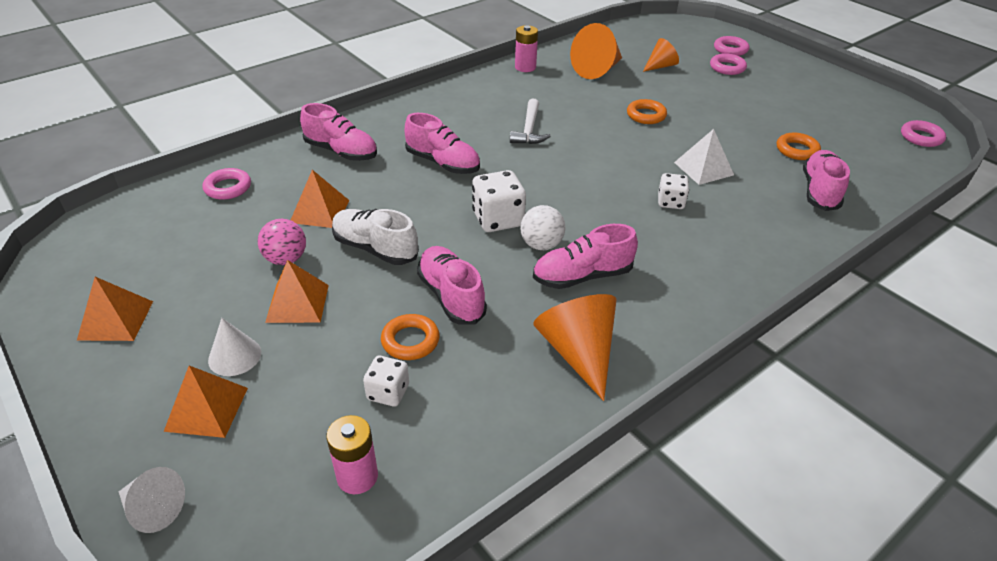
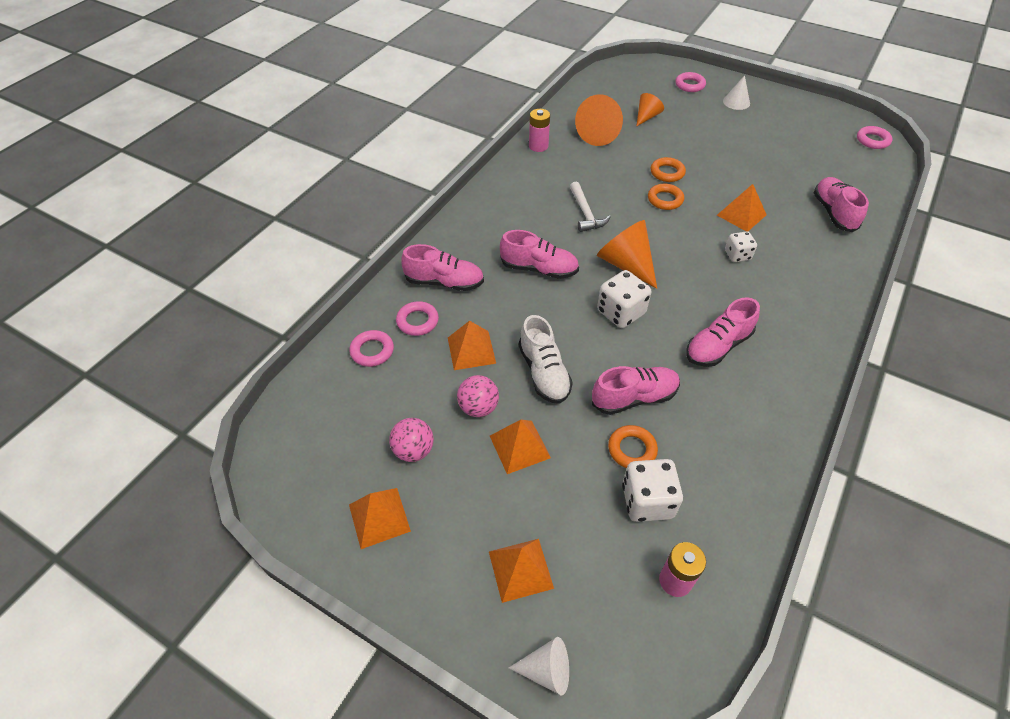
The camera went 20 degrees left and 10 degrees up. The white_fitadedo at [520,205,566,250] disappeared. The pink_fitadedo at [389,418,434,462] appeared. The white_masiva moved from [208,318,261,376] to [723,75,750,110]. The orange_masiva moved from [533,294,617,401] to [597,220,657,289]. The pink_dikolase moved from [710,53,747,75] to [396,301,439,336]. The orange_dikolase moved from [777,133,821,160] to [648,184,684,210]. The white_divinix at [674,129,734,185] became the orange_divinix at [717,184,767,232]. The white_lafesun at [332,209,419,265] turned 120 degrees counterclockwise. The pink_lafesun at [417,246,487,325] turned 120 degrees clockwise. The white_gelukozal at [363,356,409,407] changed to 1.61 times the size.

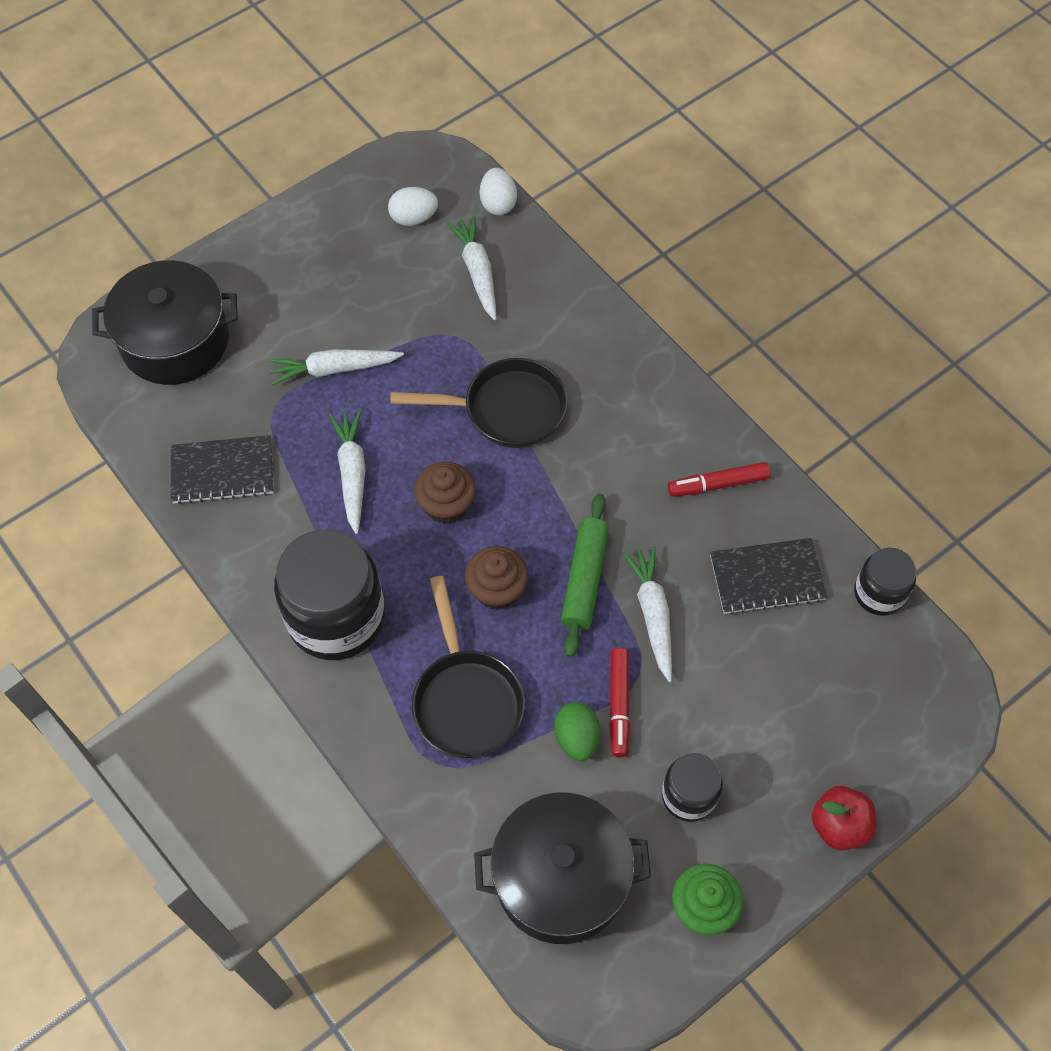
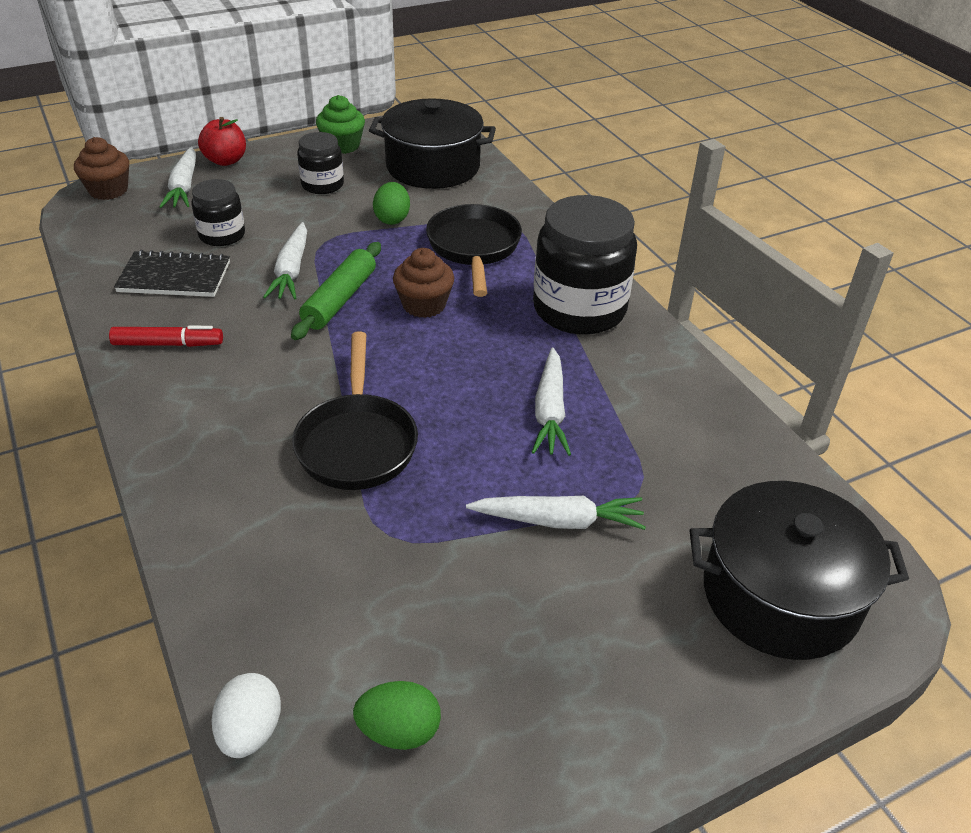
The camera went 170 degrees left and 20 degrees down. The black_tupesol at [171,435,274,504] disappeared. The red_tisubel at [609,648,630,757] disappeared. The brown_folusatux moved from [414,462,476,524] to [74,137,129,200]. The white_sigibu moved from [447,216,497,320] to [159,147,196,208]. The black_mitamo moved from [854,548,916,616] to [191,179,245,246]. The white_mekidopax at [388,187,438,226] became the green_mekidopax at [353,681,441,750]. The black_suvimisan at [390,358,567,448] turned 105 degrees counterclockwise.

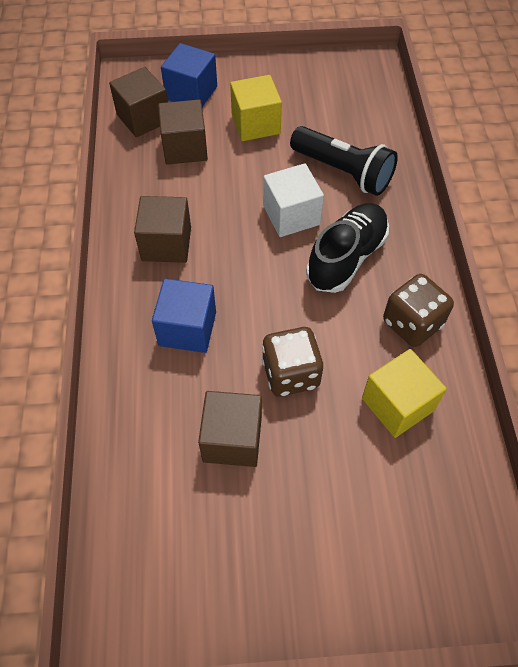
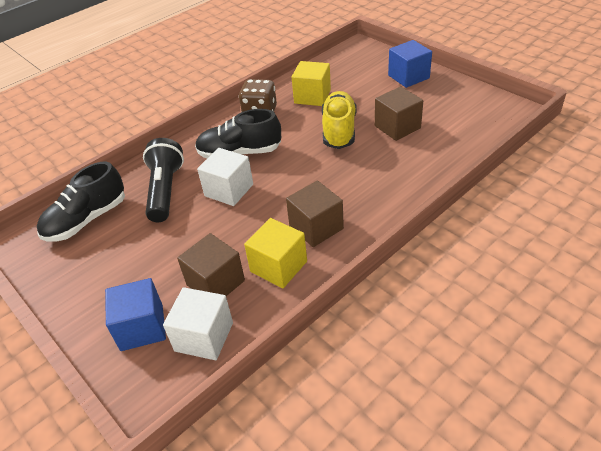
The camera went 125 degrees left and 15 degrees down. The black_lafesun at [37,162,125,241] appeared. The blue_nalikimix moved from [152,278,216,353] to [388,40,432,88]. The yellow_nalikimix moved from [230,75,282,141] to [244,218,307,288]. The brown_gelukozal at [262,327,323,397] was replaced by the yellow_lafesun at [322,91,356,149]. The brown_nalikimix at [109,67,168,137] became the white_nalikimix at [163,287,233,360].

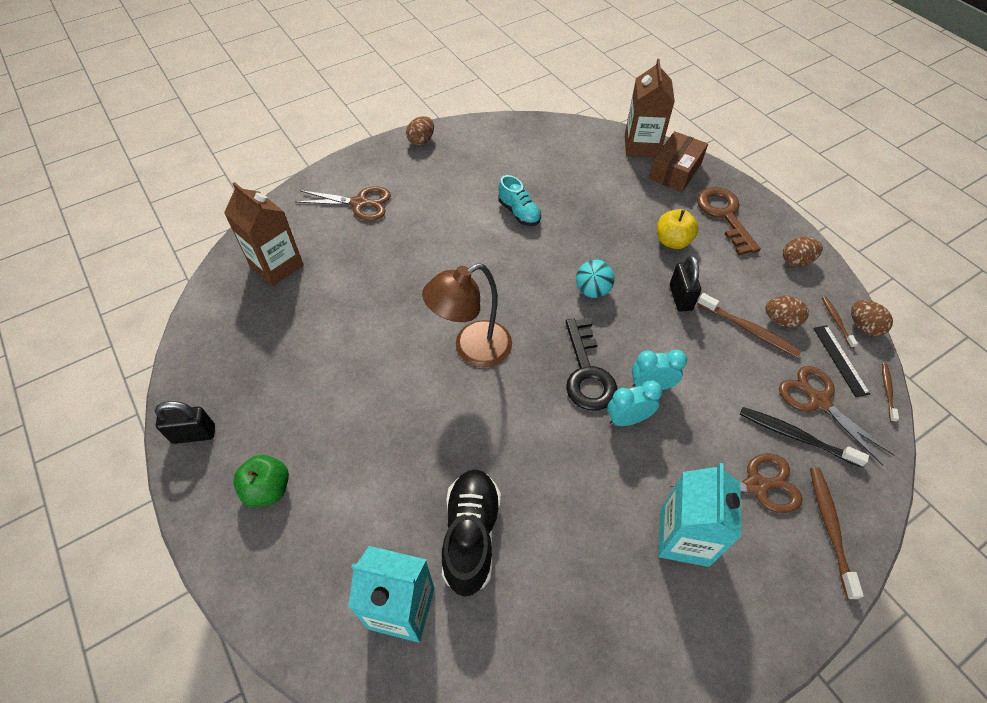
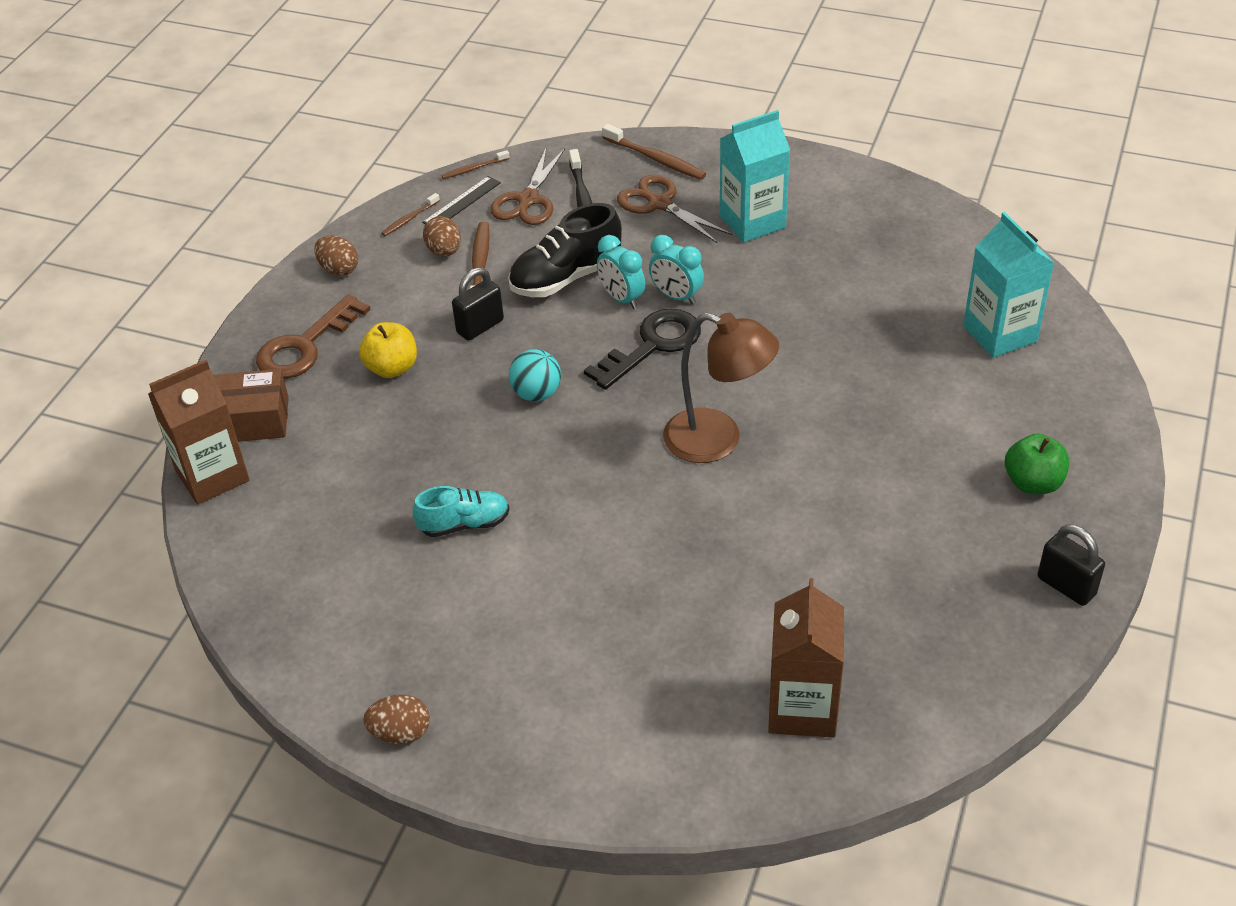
The camera went 125 degrees left and 10 degrees down. The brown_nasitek at [295,186,391,221] disappeared. The brown_mekidopax at [851,300,893,336] disappeared. The black_lafesun moved from [442,469,501,597] to [508,203,622,297]. The turquoise_lafesun at [498,175,541,226] turned 60 degrees clockwise. The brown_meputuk at [810,467,864,600] turned 105 degrees counterclockwise.

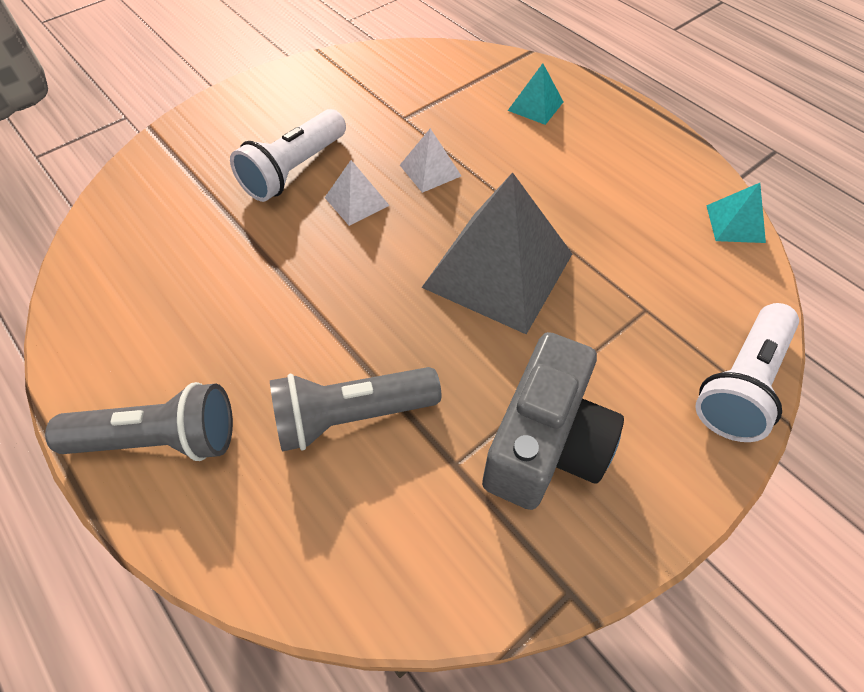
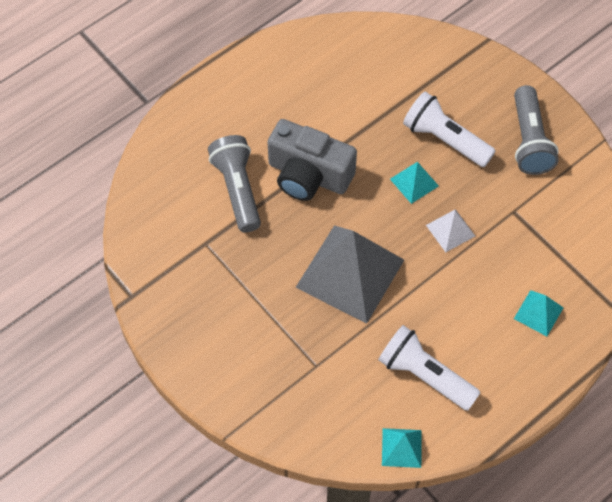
The camera went 90 degrees right and 5 degrees up. The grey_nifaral moved from [45,382,233,461] to [514,85,559,175]. The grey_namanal moved from [482,332,624,510] to [268,119,357,201]. The white_nifaral moved from [695,303,799,442] to [378,325,481,411]. The white_divinix at [325,160,390,226] became the turquoise_divinix at [390,162,439,204].

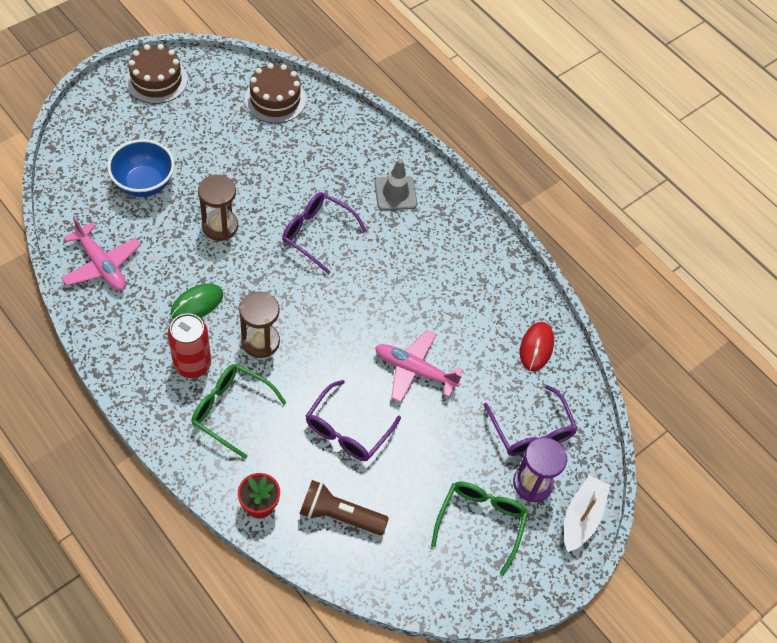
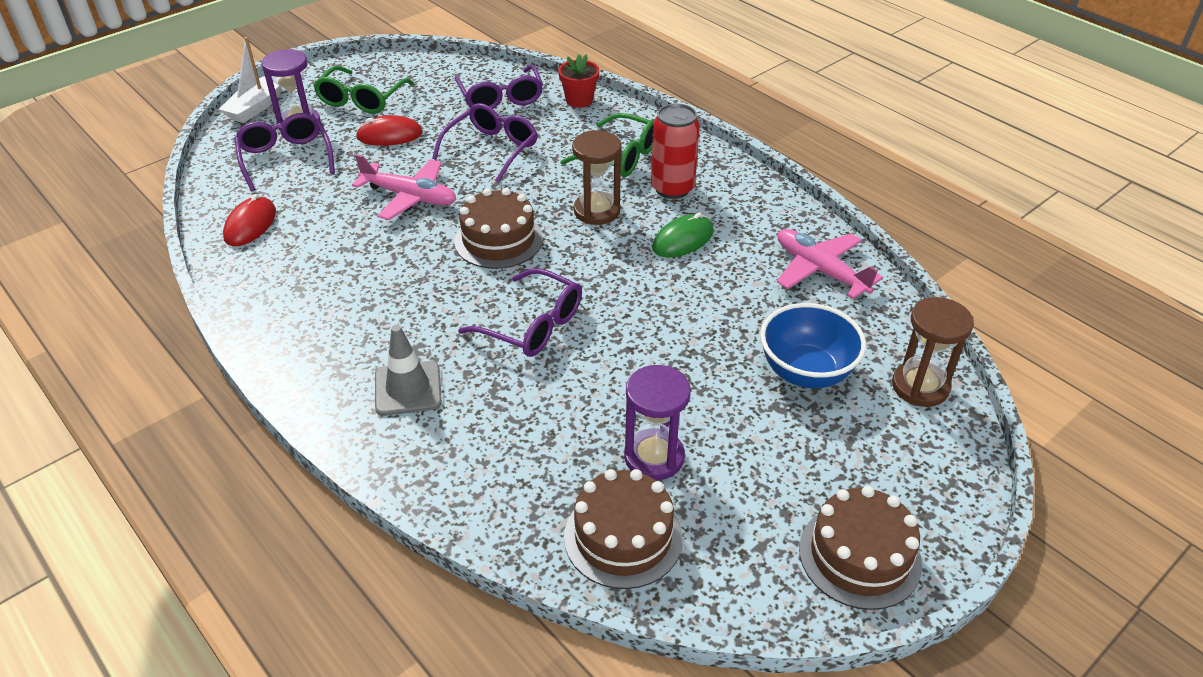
The camera went 175 degrees left and 15 degrees down. The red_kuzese at [356,115,423,146] appeared. The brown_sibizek at [454,188,543,269] appeared. The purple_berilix at [624,365,691,480] appeared. The brown_berilix moved from [198,175,238,241] to [892,297,974,407]. The brown_nifaral at [299,480,389,535] was replaced by the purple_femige at [455,65,543,109].

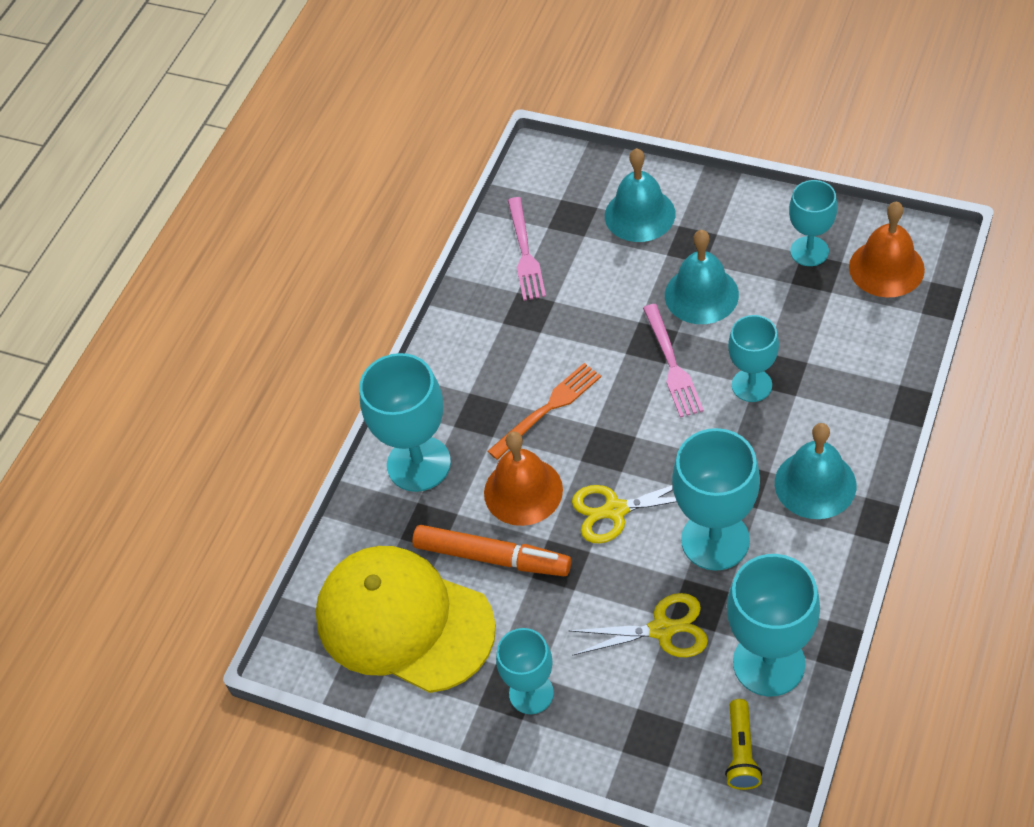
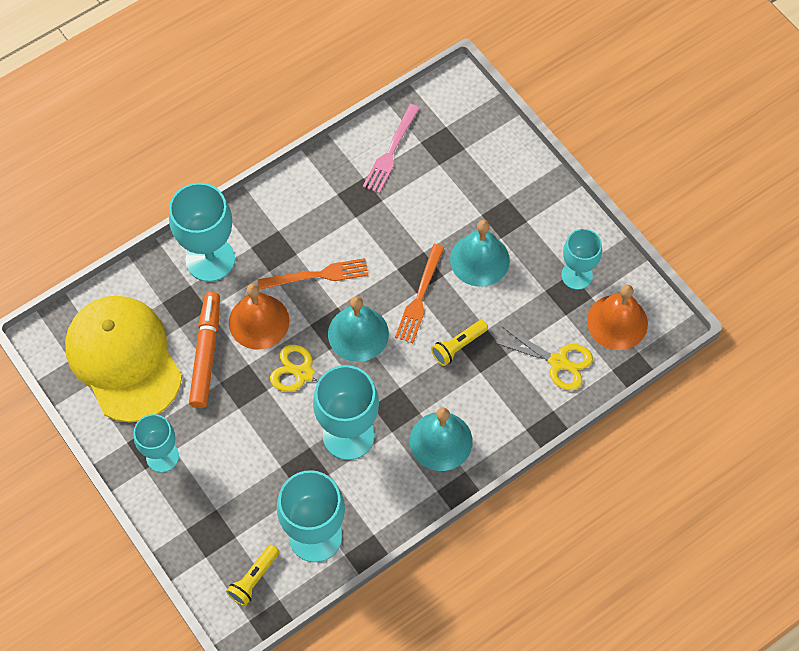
The camera went 25 degrees right and 10 degrees up. The yellow_nasitek moved from [569,593,708,657] to [493,326,593,391]. The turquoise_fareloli moved from [605,148,675,242] to [328,296,389,362]. The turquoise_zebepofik at [728,315,779,402] was replaced by the yellow_nifaral at [431,320,488,366]. The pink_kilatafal at [643,304,704,418] became the orange_kilatafal at [395,244,444,343]. The orange_tisubel at [412,525,571,576] turned 135 degrees counterclockwise.

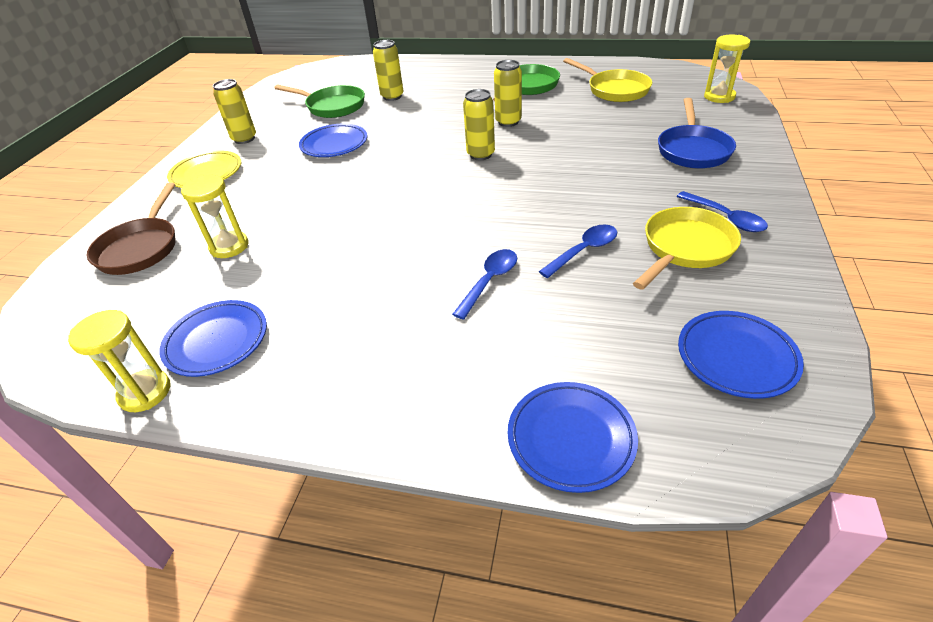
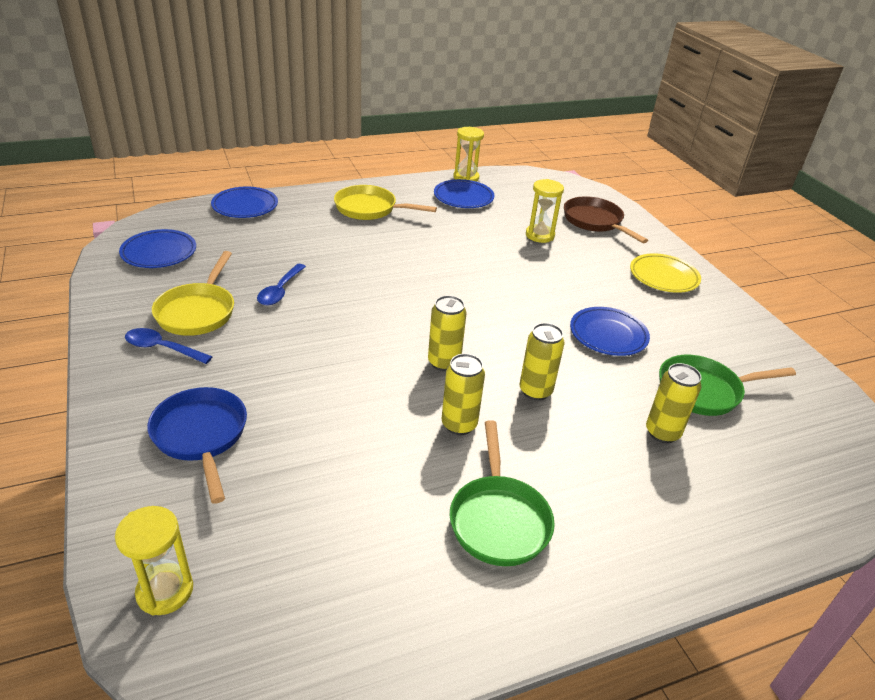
The camera went 140 degrees right and 5 degrees down. The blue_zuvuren at [452,249,517,320] disappeared. The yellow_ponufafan moved from [213,79,256,144] to [520,323,564,401]. The yellow_suvimisan moved from [563,58,652,102] to [334,185,437,220].

